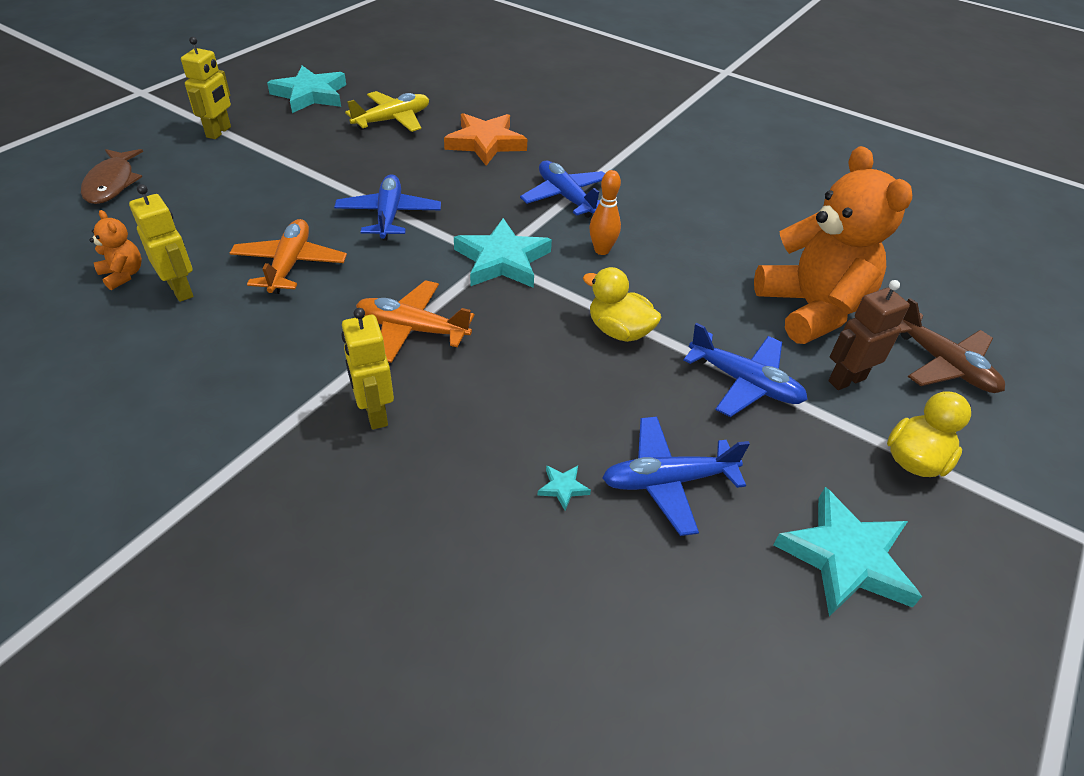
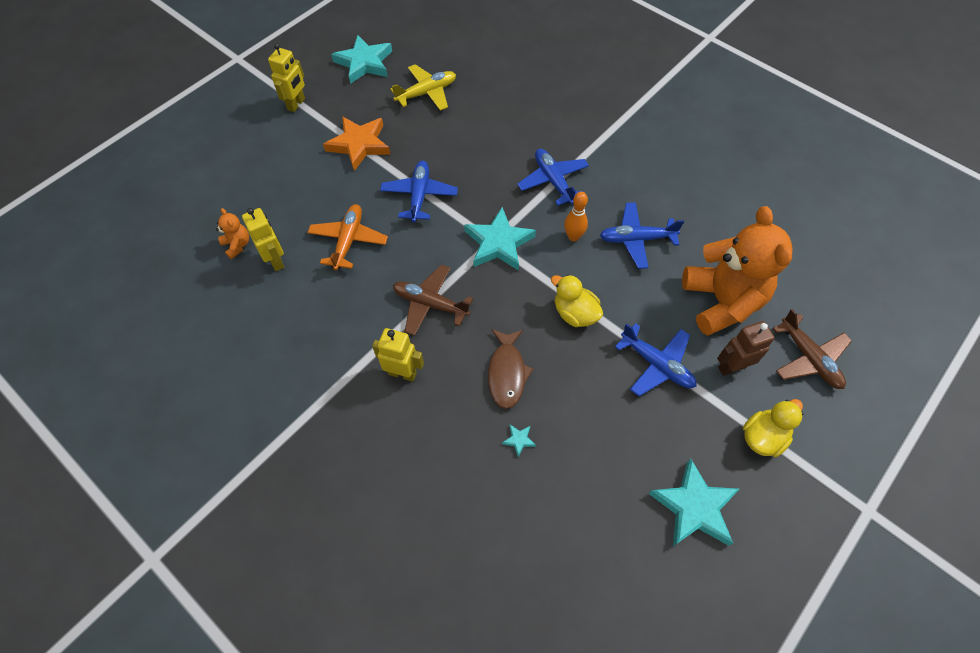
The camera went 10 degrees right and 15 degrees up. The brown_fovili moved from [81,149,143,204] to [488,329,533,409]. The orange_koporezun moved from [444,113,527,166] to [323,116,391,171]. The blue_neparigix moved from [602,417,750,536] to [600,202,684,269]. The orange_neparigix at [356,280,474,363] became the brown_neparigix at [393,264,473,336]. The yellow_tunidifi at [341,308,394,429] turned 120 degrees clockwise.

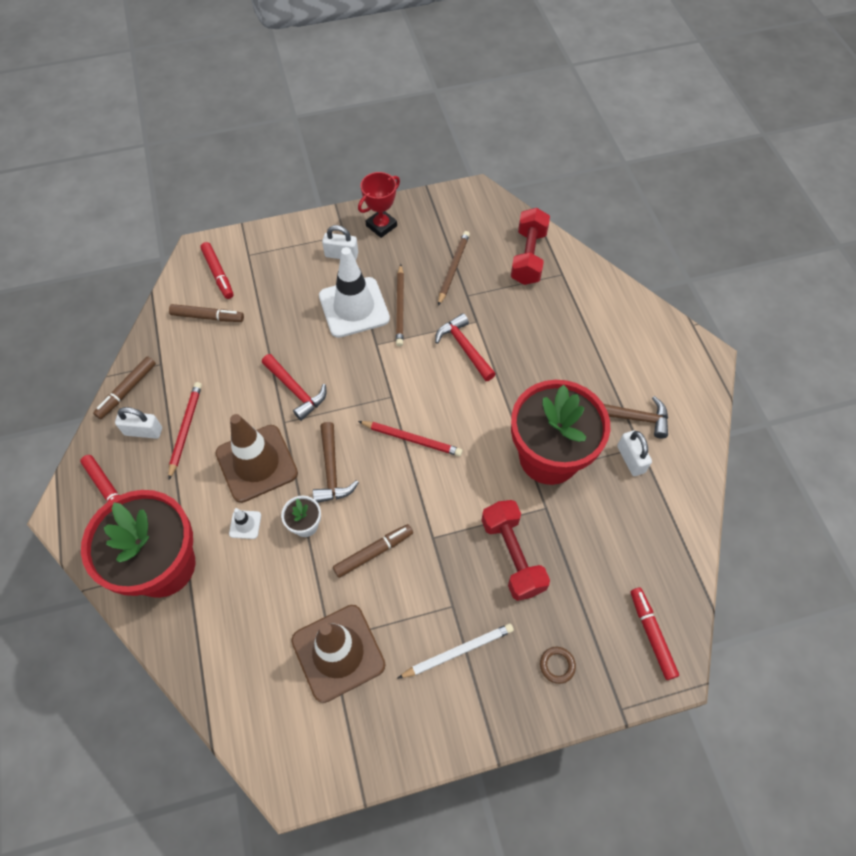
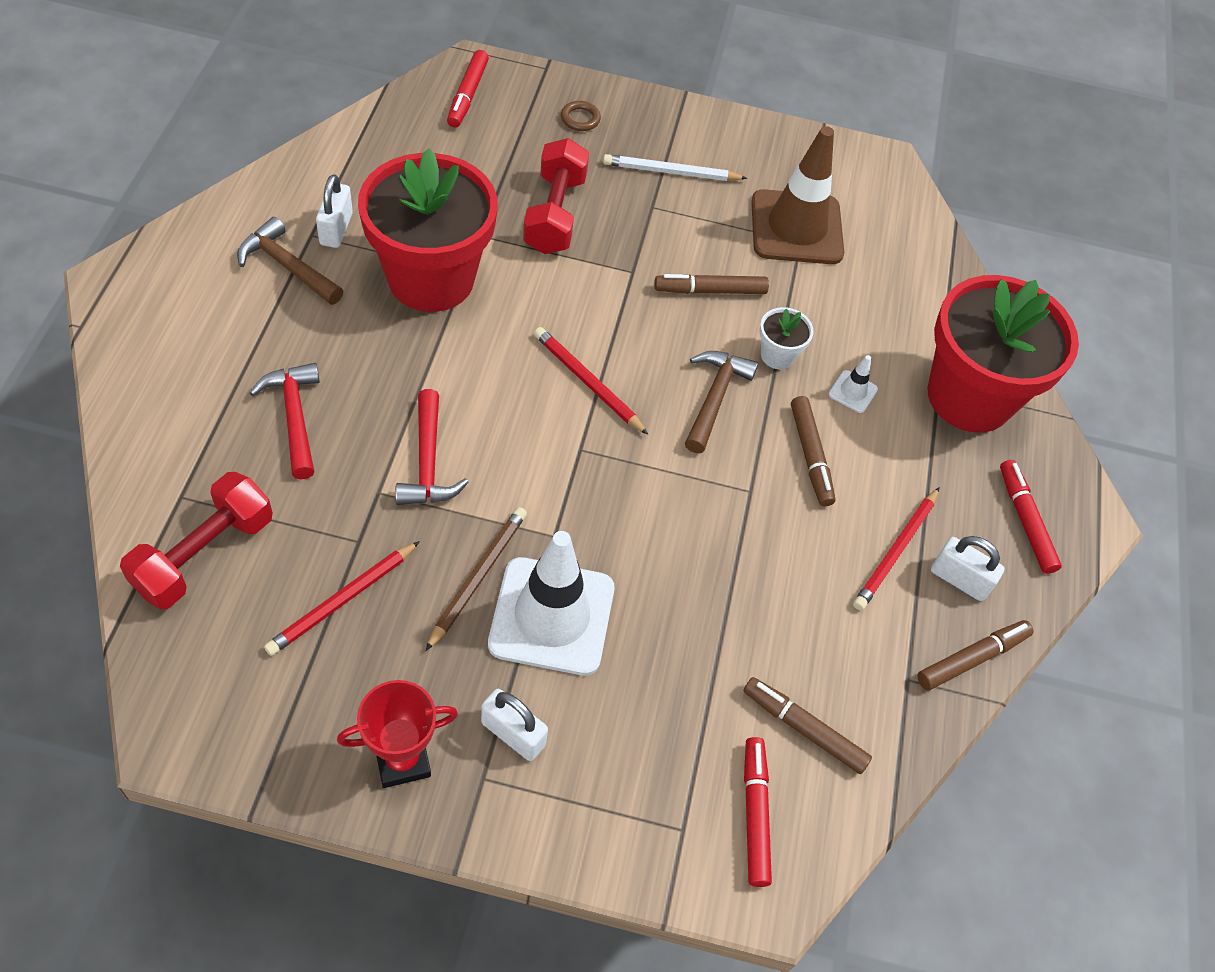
The camera went 160 degrees left and 5 degrees down. The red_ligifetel moved from [262,354,326,421] to [250,363,320,479]. The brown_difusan at [215,414,298,503] was replaced by the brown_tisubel at [791,396,835,507]. The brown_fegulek at [438,231,470,306] became the red_fegulek at [264,541,420,656].

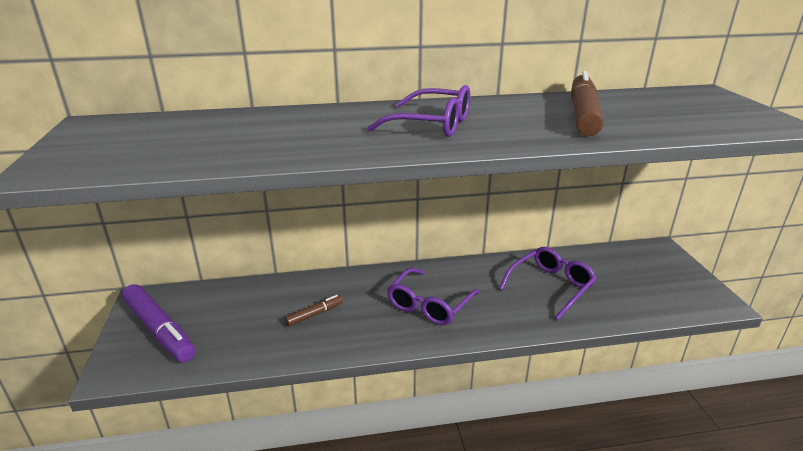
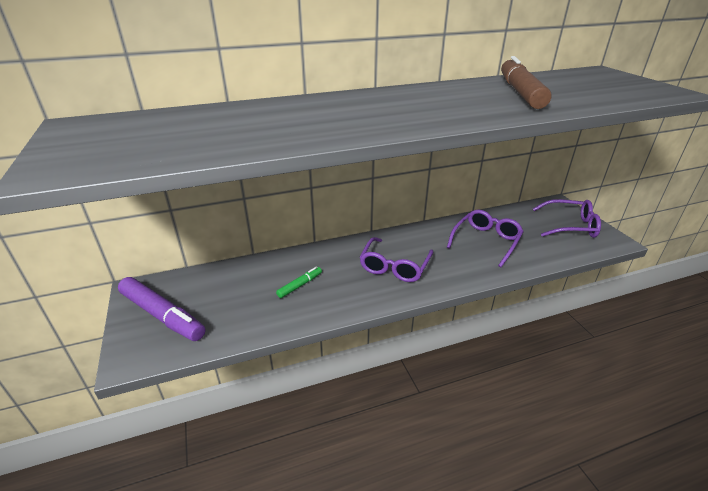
The camera went 10 degrees left and 5 degrees up. The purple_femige moved from [367,85,470,137] to [533,199,601,238]. The brown_tisubel at [285,295,343,326] became the green_tisubel at [276,266,322,298].

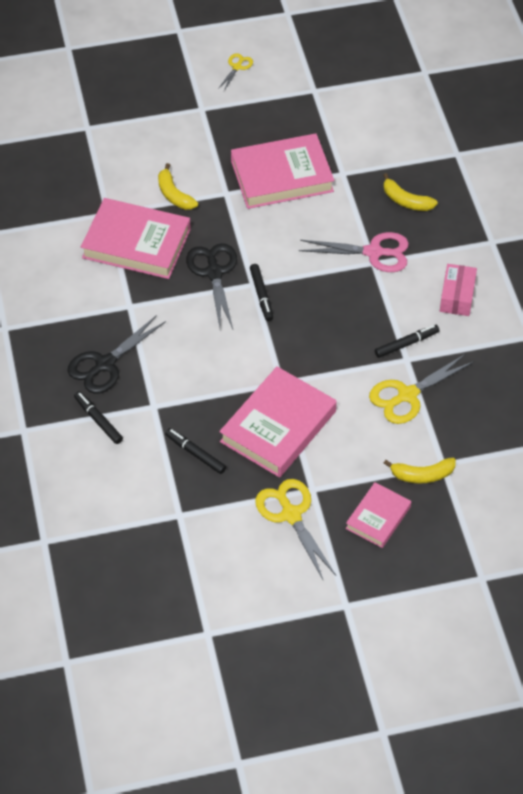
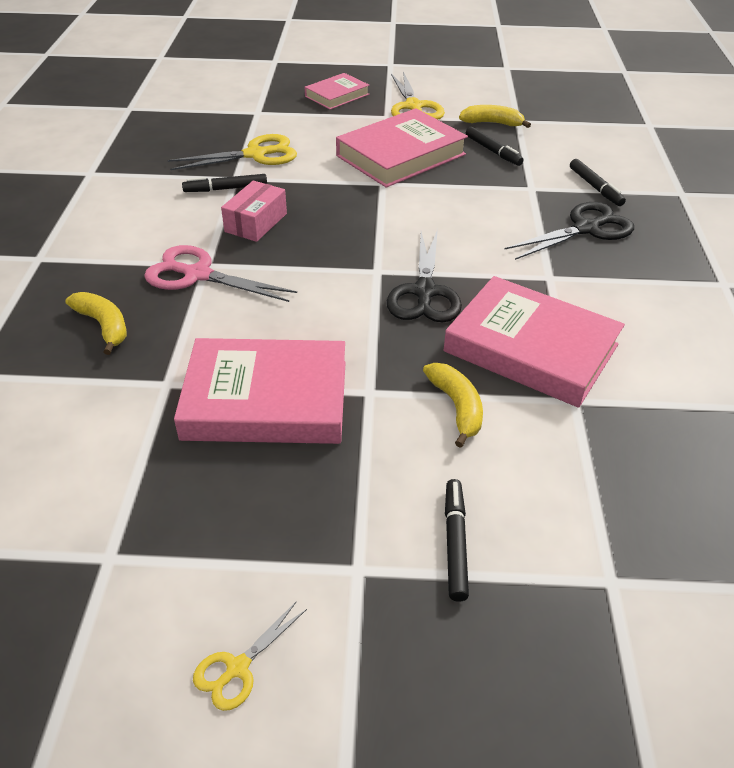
The camera went 165 degrees left and 10 degrees down. The black_tisubel moved from [250,264,273,321] to [445,479,469,602]. The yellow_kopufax moved from [384,458,456,484] to [459,105,531,128]. The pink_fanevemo moved from [440,264,477,316] to [221,180,287,242].

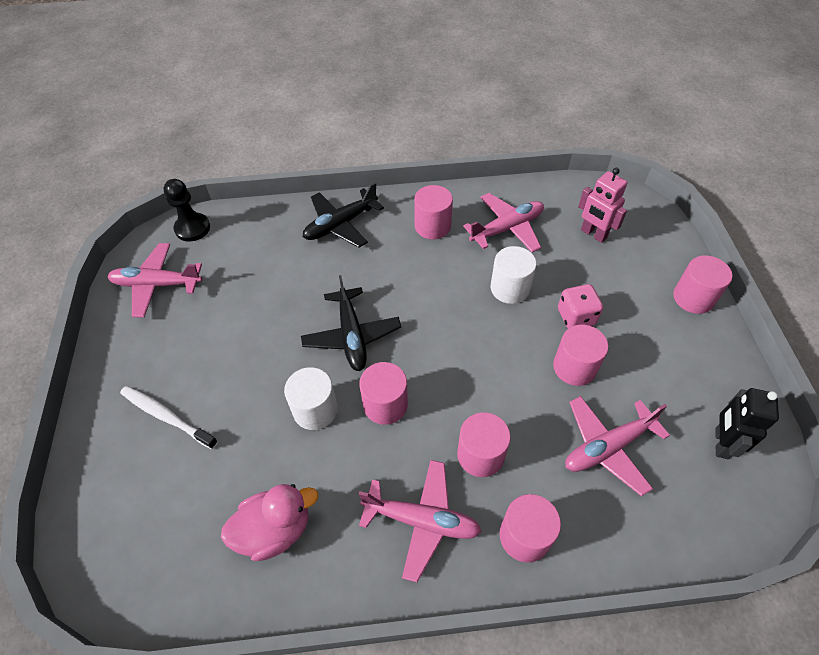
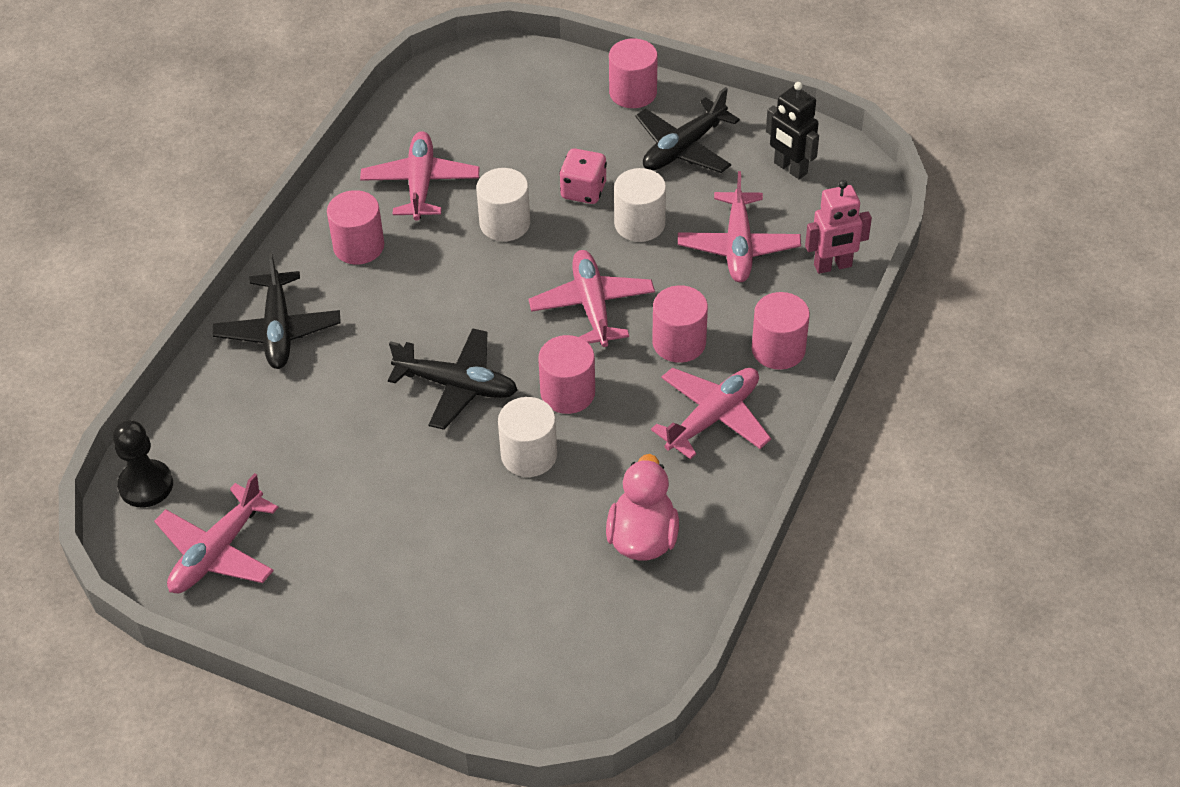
The camera went 60 degrees left and 5 degrees down. The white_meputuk at [120,386,218,449] disappeared. The pink_neparigix at [529,250,655,347] appeared. The black_neparigix at [635,87,740,173] appeared. The pink_tunidifi moved from [578,168,627,243] to [805,180,872,274]. The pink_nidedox at [553,325,608,386] became the white_nidedox at [614,168,666,242].

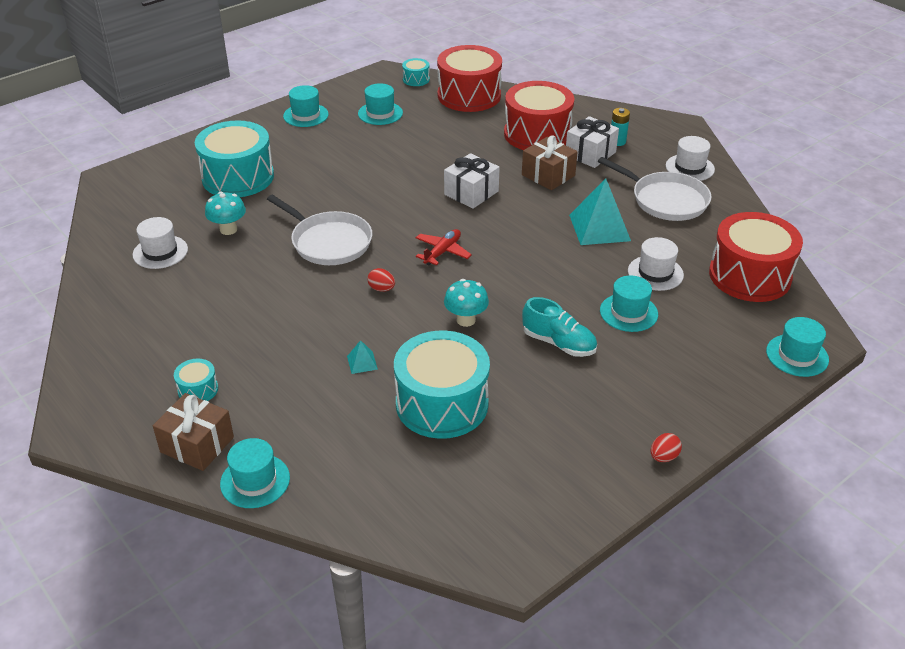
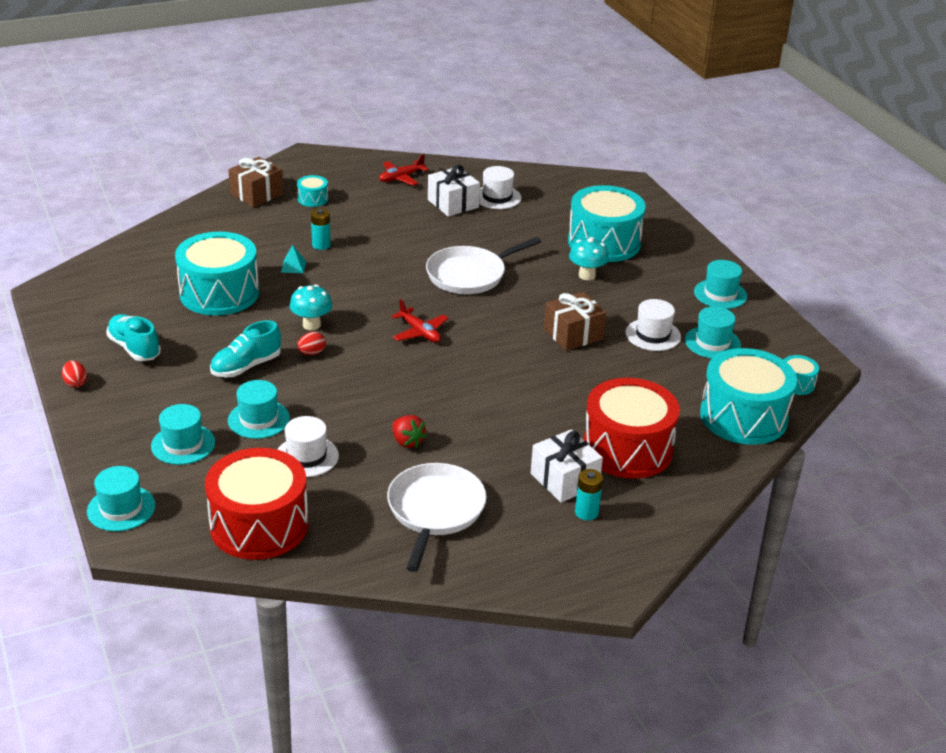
The camera went 105 degrees right and 5 degrees down. The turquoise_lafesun at [106,314,161,361] appeared. The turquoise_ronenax at [311,209,331,250] appeared. The red_neparigix at [379,154,429,186] appeared. The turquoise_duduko moved from [205,192,246,235] to [569,237,609,280]. The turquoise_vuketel moved from [220,438,290,508] to [151,404,215,465]. The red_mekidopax moved from [367,268,395,292] to [297,332,326,355]. The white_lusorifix moved from [444,153,500,209] to [428,165,480,217]. The brown_lusorifix moved from [522,135,578,190] to [544,292,606,351]. The white_vuketel moved from [666,136,715,181] to [625,299,681,351]. The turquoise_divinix at [569,178,631,245] was replaced by the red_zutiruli at [392,415,427,448]. The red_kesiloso at [437,45,502,112] became the turquoise_kesiloso at [700,348,797,445]. The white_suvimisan at [598,157,712,221] turned 135 degrees clockwise.

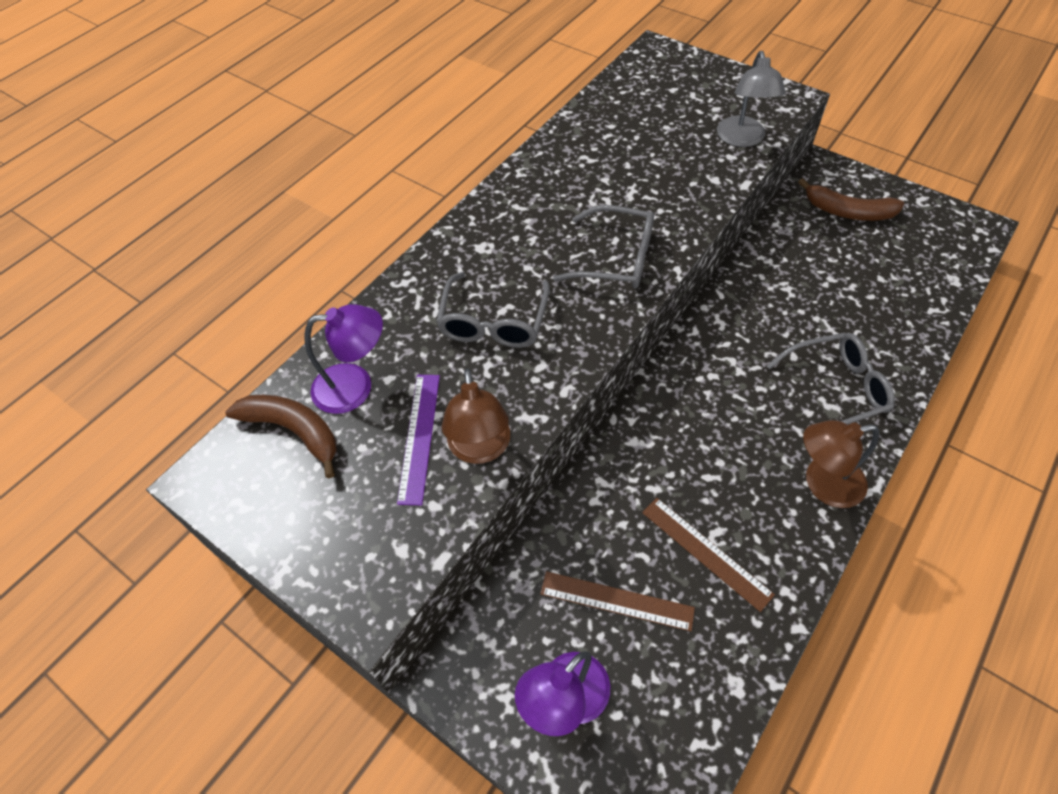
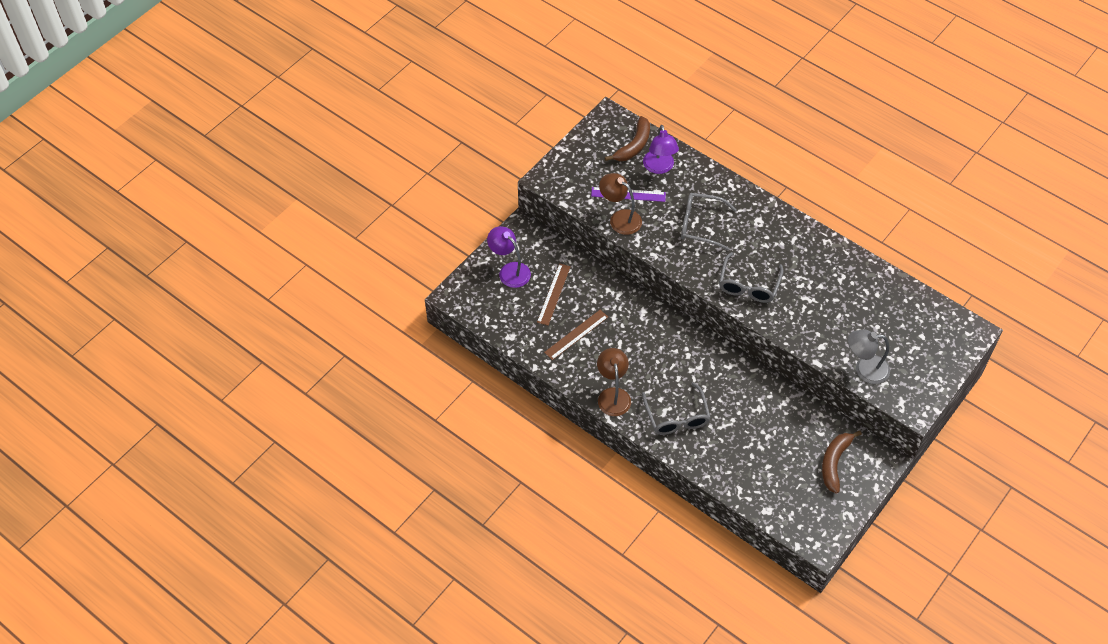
The camera went 90 degrees right and 0 degrees up. The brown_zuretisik at [441,369,510,464] turned 45 degrees clockwise.

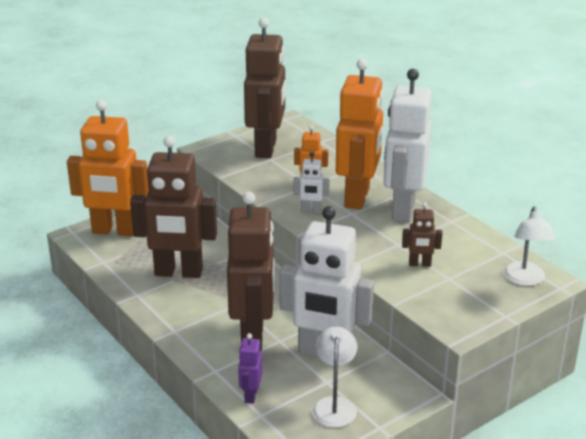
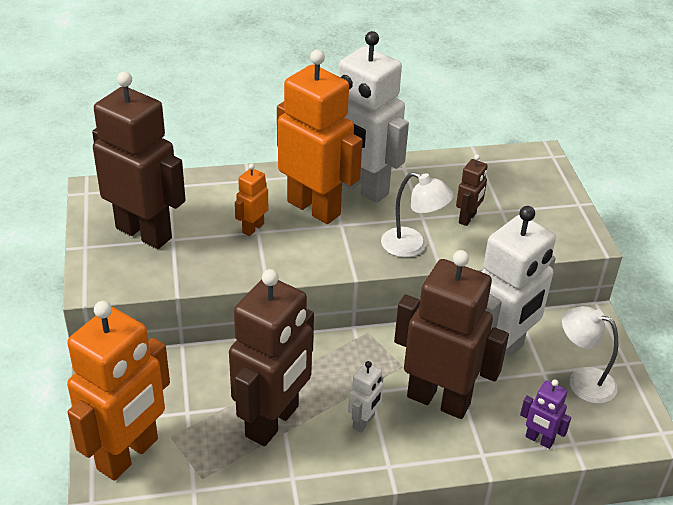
The camera went 65 degrees left and 10 degrees up. The white_tunidifi moved from [294,152,330,213] to [348,361,383,432]. The white_zuretisik moved from [504,206,555,286] to [381,172,454,258].

